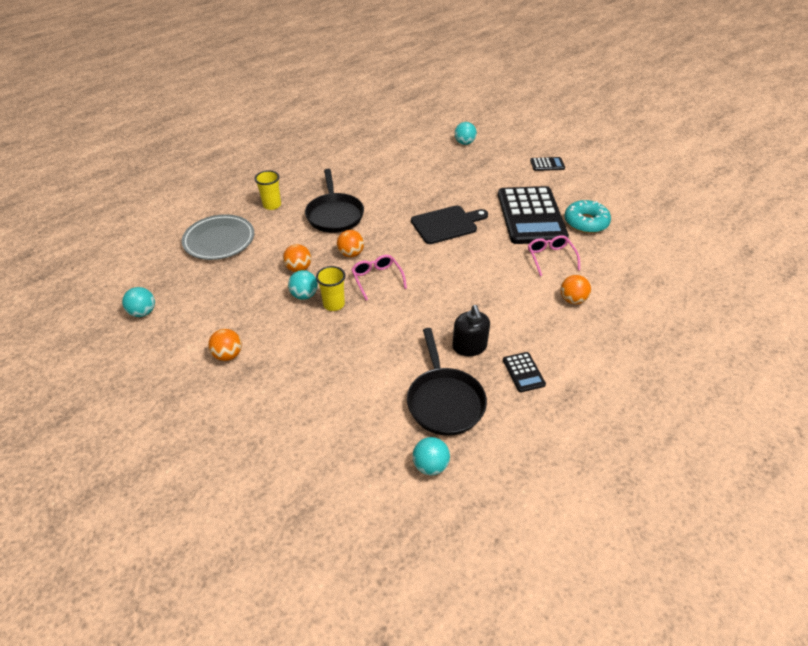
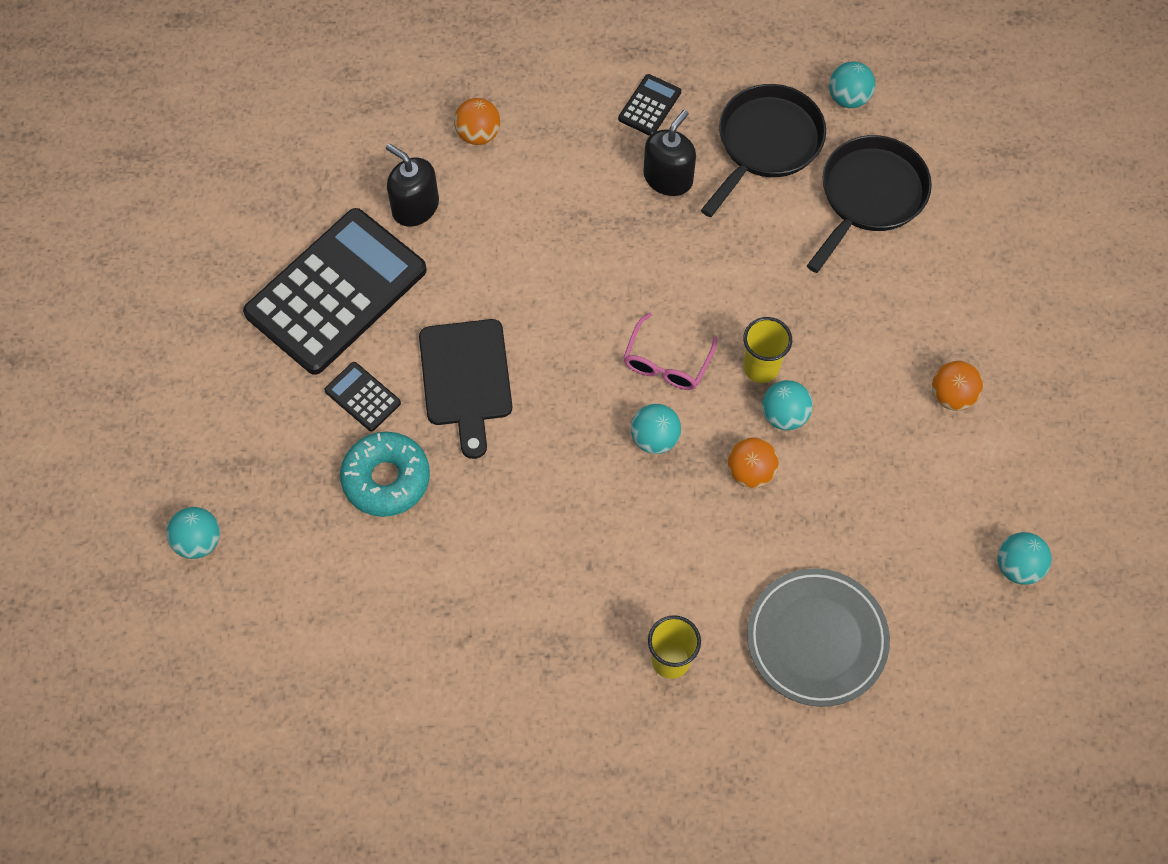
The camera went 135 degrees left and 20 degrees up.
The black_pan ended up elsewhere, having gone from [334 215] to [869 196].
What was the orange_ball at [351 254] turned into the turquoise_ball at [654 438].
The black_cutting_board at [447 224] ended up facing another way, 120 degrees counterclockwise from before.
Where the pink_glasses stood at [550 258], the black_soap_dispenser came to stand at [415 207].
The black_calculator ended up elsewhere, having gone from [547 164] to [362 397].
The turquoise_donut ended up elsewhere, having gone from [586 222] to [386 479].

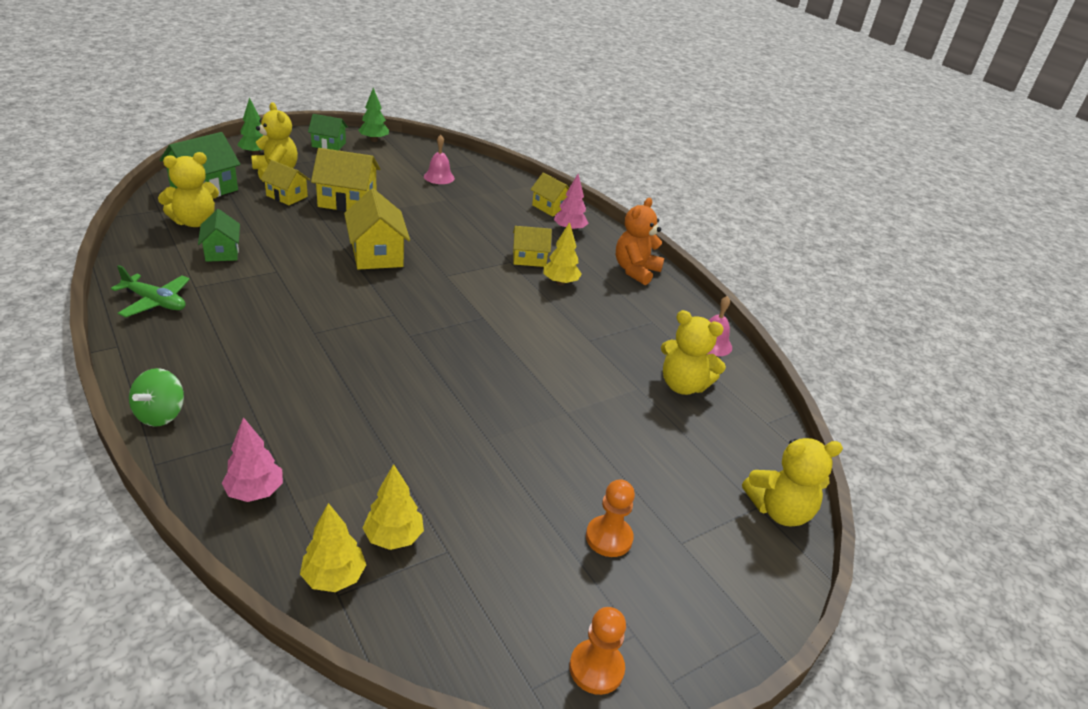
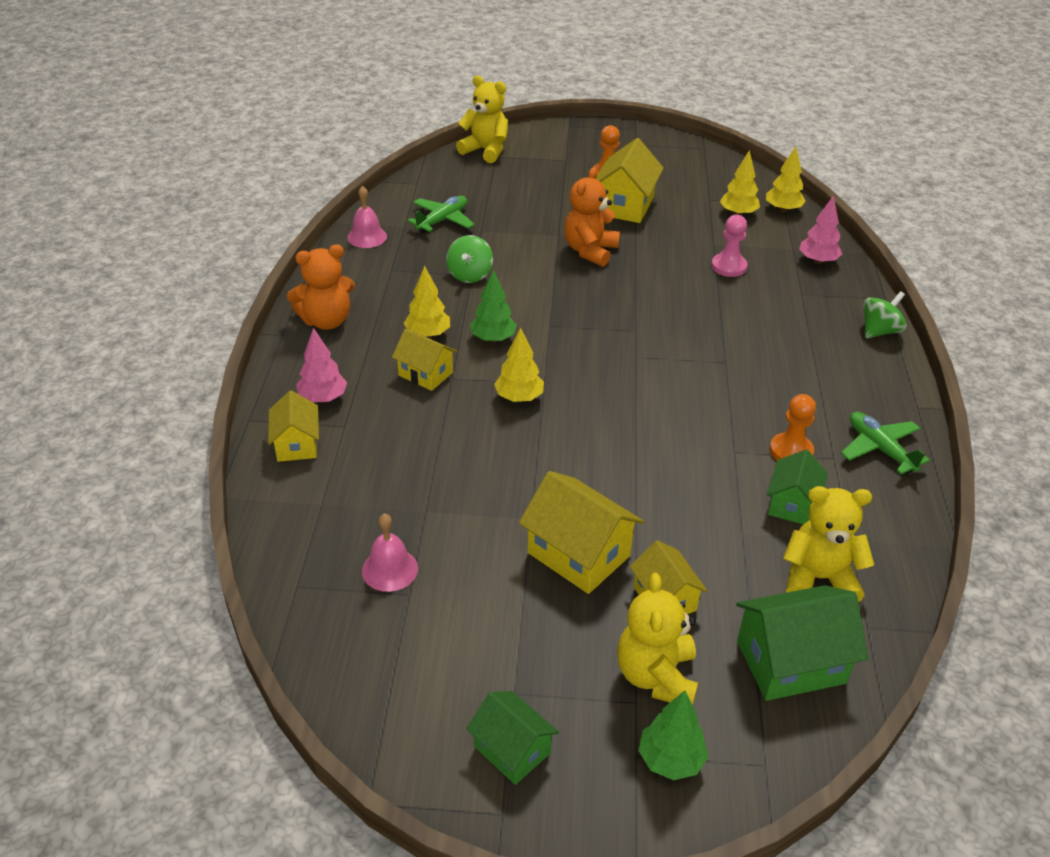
The camera went 140 degrees left and 5 degrees up.
The yellow_house ended up elsewhere, having gone from [377 254] to [625 205].
The green_tree ended up elsewhere, having gone from [374 140] to [493 338].
The orange_pawn ended up elsewhere, having gone from [596 668] to [791 451].
Where the yellow_teddy_bear stood at [683 385], the green_plane came to stand at [442 220].
The second view gained the green_spinning_top at [470 275].
The second view gained the yellow_tree at [519 398].
The second view gained the orange_teddy_bear at [590 251].
The second view gained the pink_pawn at [729 266].

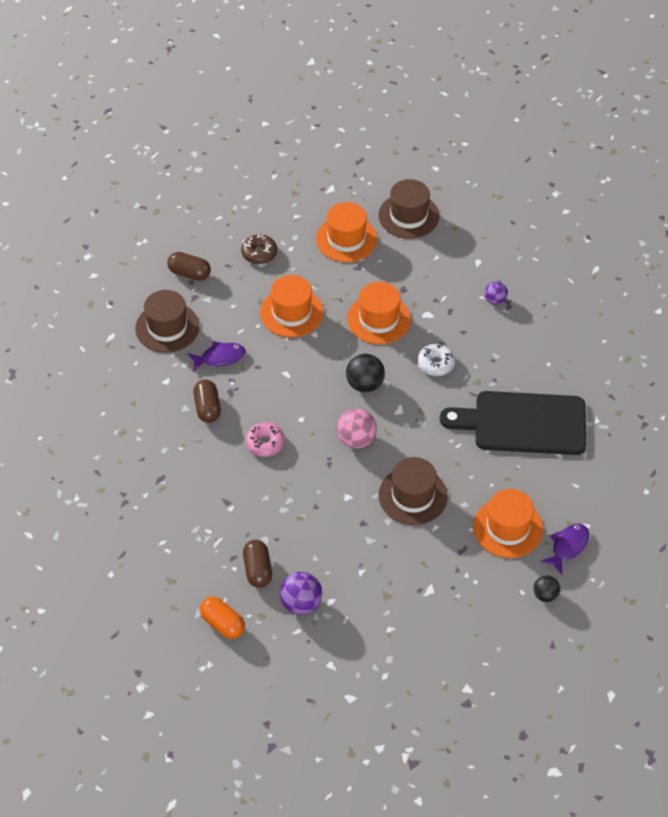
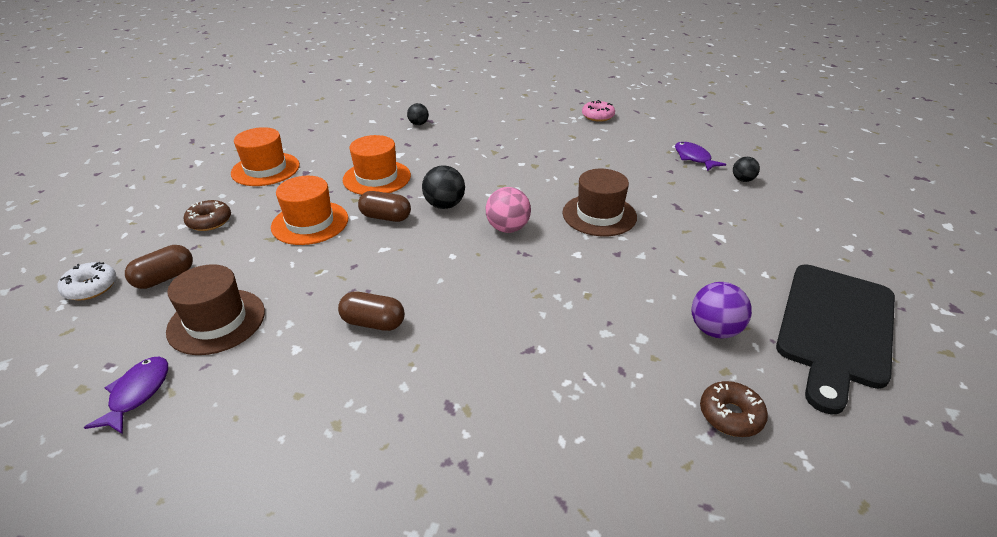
The camera went 65 degrees left and 15 degrees down.
The purple_fish ended up elsewhere, having gone from [220 357] to [137 393].
Where the orange_capsule stood at [223 624], the brown_donut came to stand at [730 415].
The brown_capsule ended up elsewhere, having gone from [257 570] to [386 217].
The pink_donut ended up elsewhere, having gone from [265 443] to [597 116].
The second view lost the brown_hat at [408 216].
The white_donut ended up elsewhere, having gone from [435 364] to [91 287].
The black_cutting_board ended up elsewhere, having gone from [523 423] to [835 328].
The second view lost the orange_hat at [508 528].
What was the purple_ball at [495 300] turned into the black_ball at [418 124].

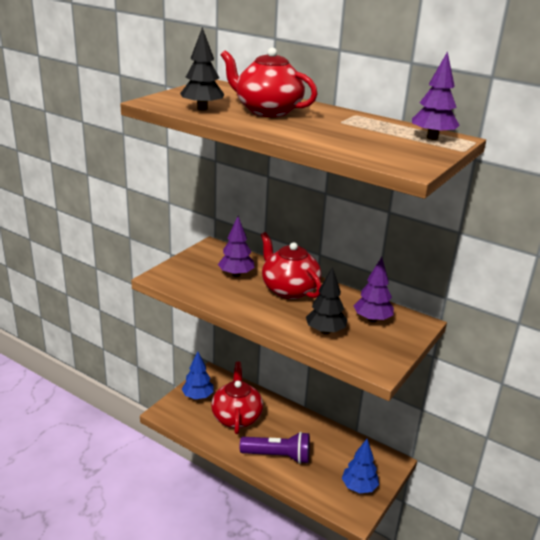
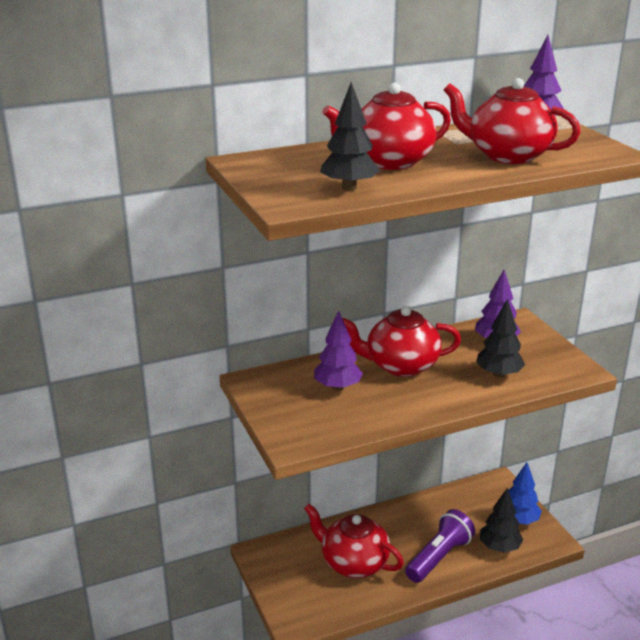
The camera went 55 degrees left and 0 degrees up.
The second view lost the blue_tree at [198 396].
The second view gained the red_teapot at [507 155].
The second view gained the black_tree at [499 547].

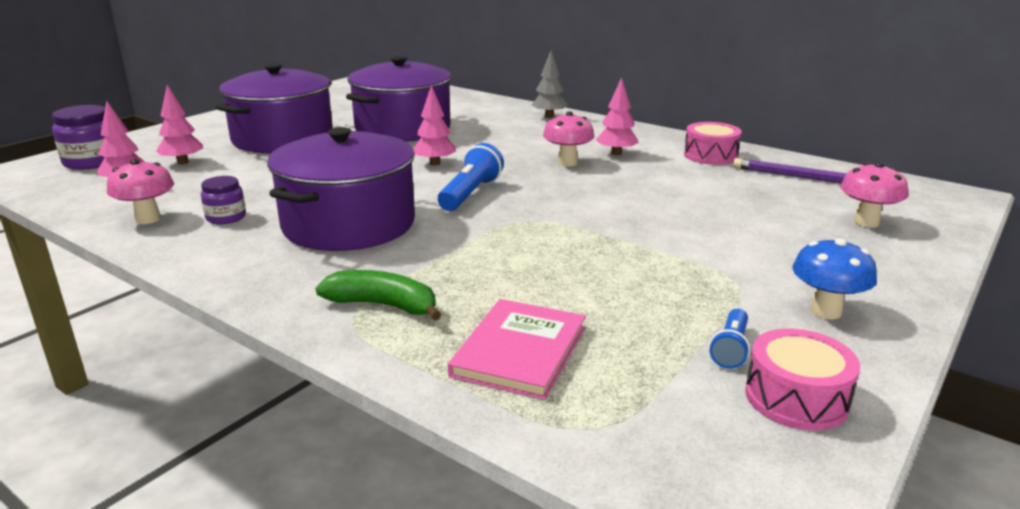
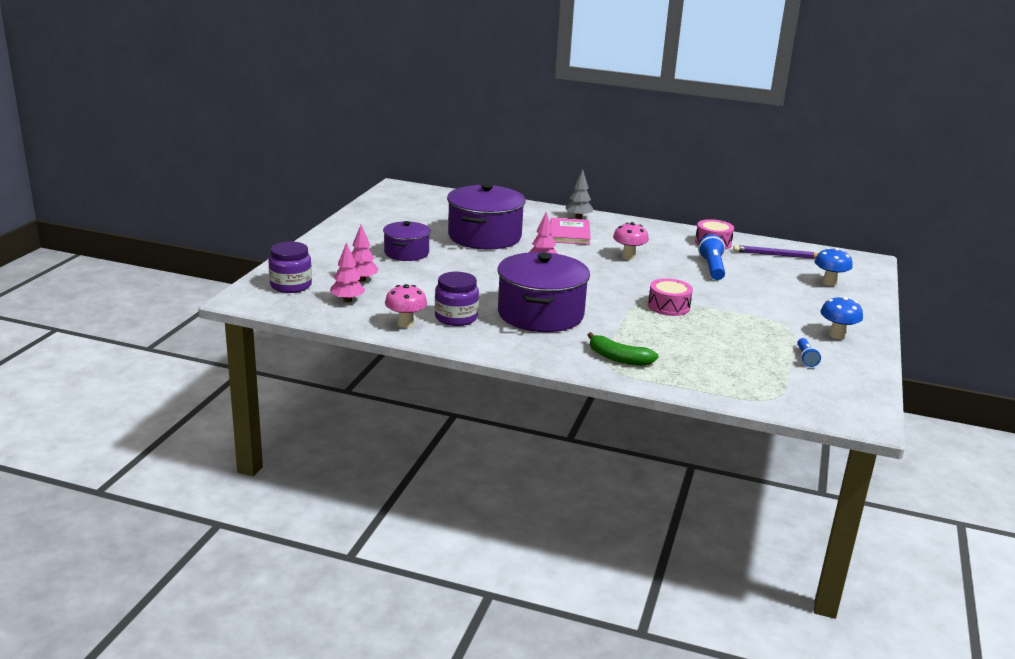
The camera went 20 degrees left and 0 degrees up.
The size of the purple_jar at [226 217] changed by a factor of 1.62.
The size of the purple_pot at [283 138] changed by a factor of 0.58.
The green_banana at [383 305] ended up facing another way, 150 degrees counterclockwise from before.
The blue_flashlight ended up elsewhere, having gone from [470 194] to [712 268].
The pink_book ended up elsewhere, having gone from [520 351] to [569 233].
The second view lost the pink_tree at [616 153].
The pink_drum ended up elsewhere, having gone from [796 398] to [668 306].
What was the pink_mushroom at [866 222] turned into the blue_mushroom at [829 283].

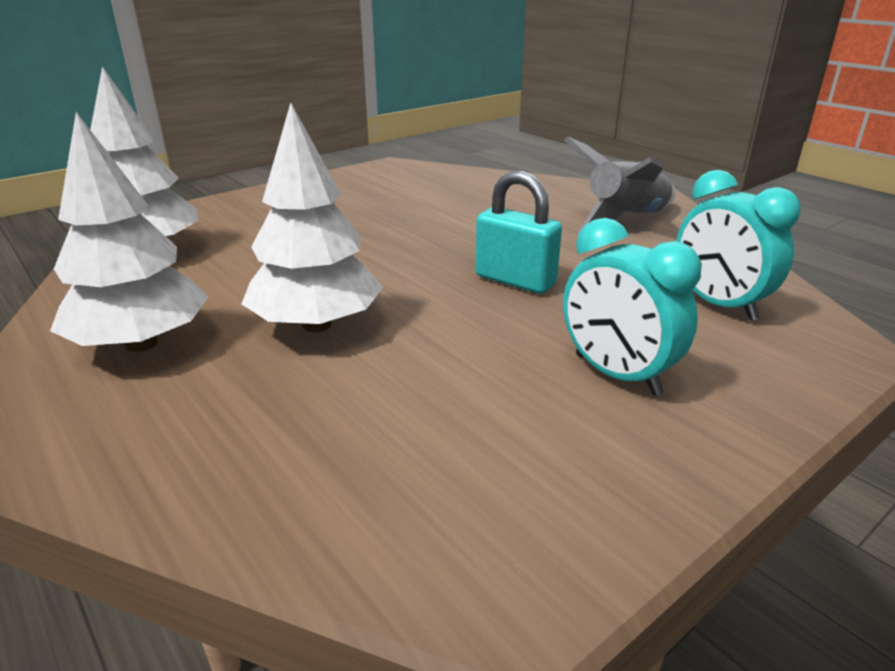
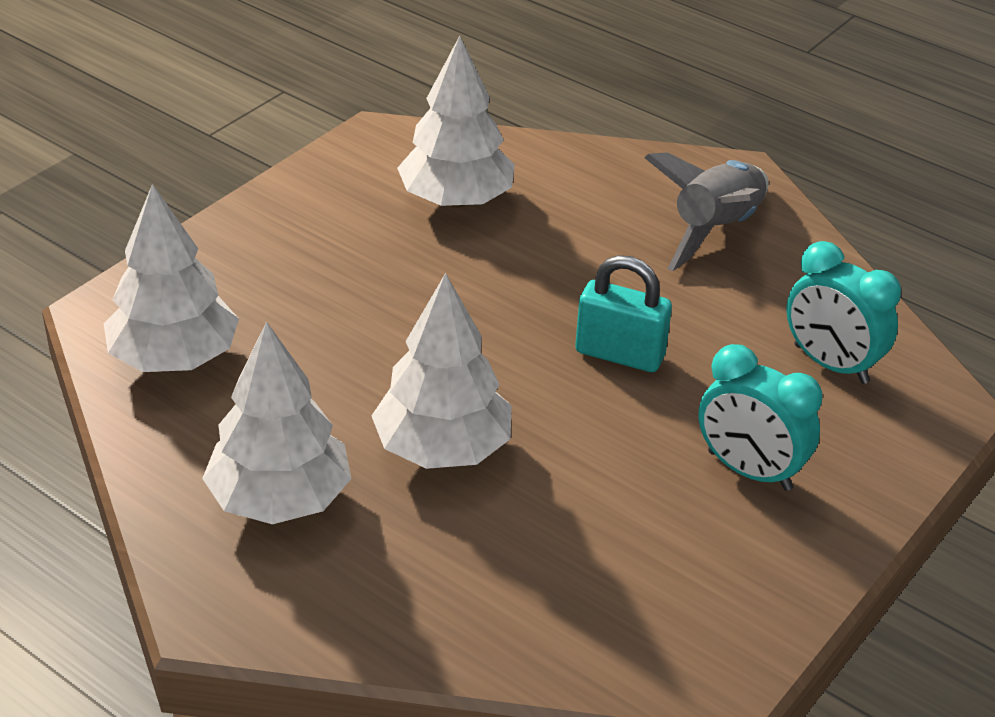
The camera went 15 degrees left and 10 degrees up.
The second view gained the white_tree at [456 200].

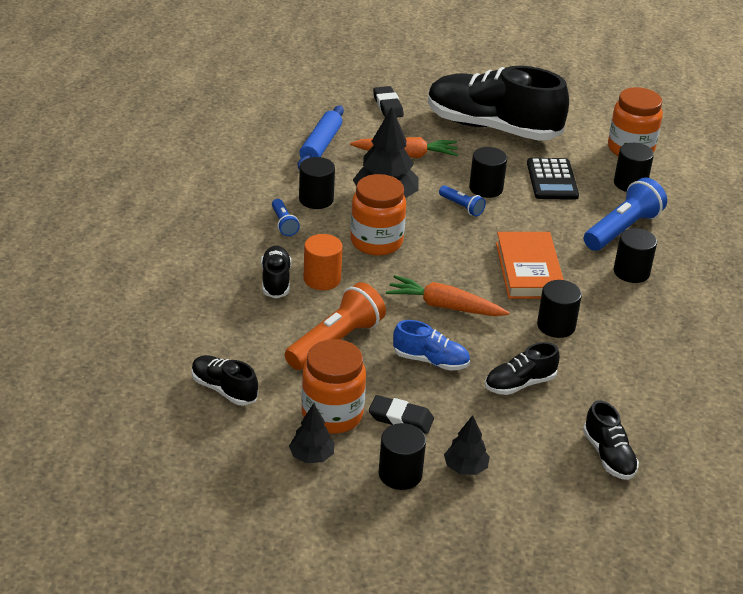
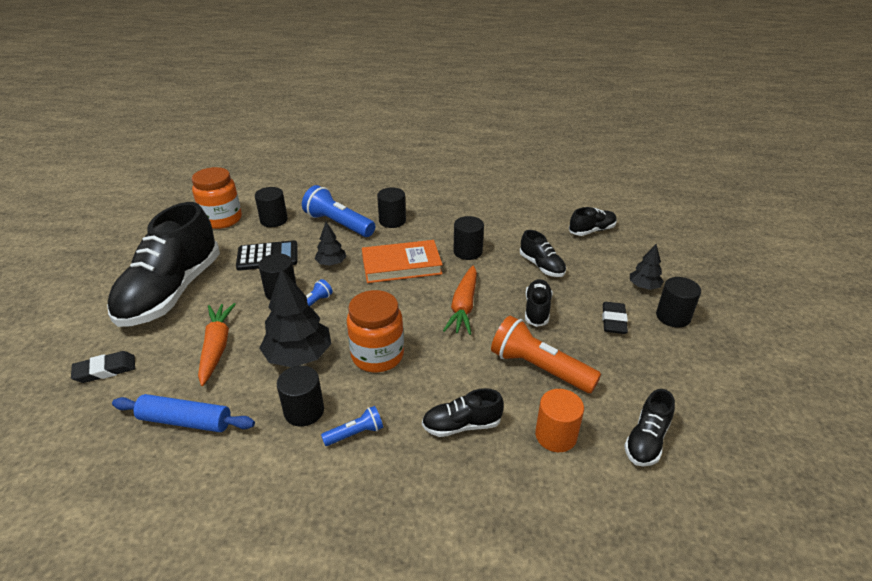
The camera went 95 degrees left and 0 degrees up.
The black_tree ended up elsewhere, having gone from [311 456] to [331 263].
The second view lost the orange_jar at [332 415].
The orange_cylinder ended up elsewhere, having gone from [322 279] to [555 435].
What was the blue_shoe at [431 361] turned into the black_shoe at [537 310].

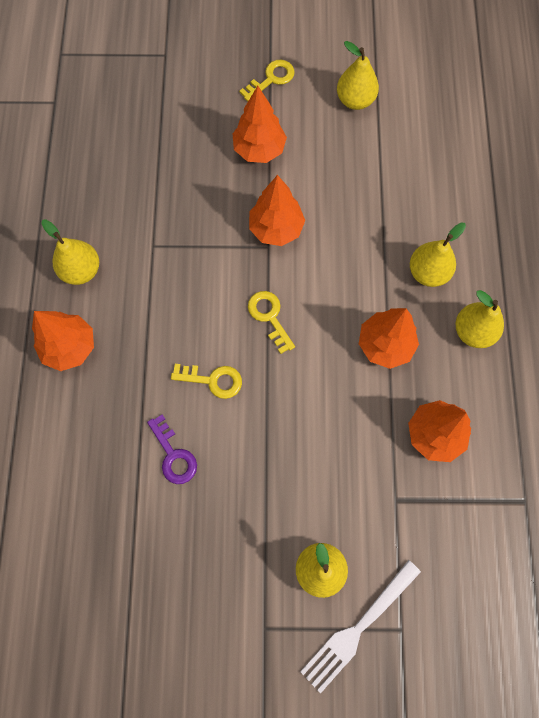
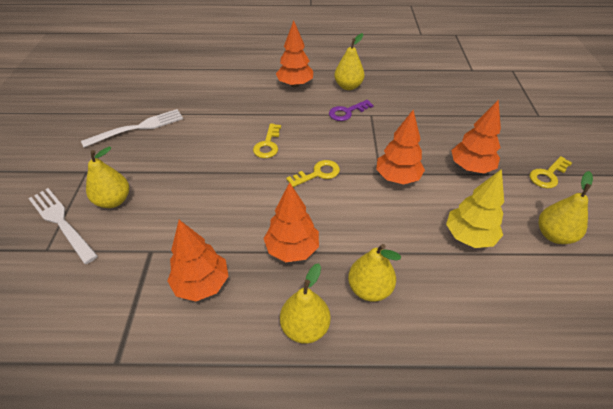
The camera went 90 degrees right and 25 degrees down.
The purple_key ended up elsewhere, having gone from [173 455] to [347 112].
The yellow_key at [271 79] ended up facing another way, 90 degrees clockwise from before.
The second view gained the white_fork at [138 128].
The second view gained the yellow_tree at [469 236].

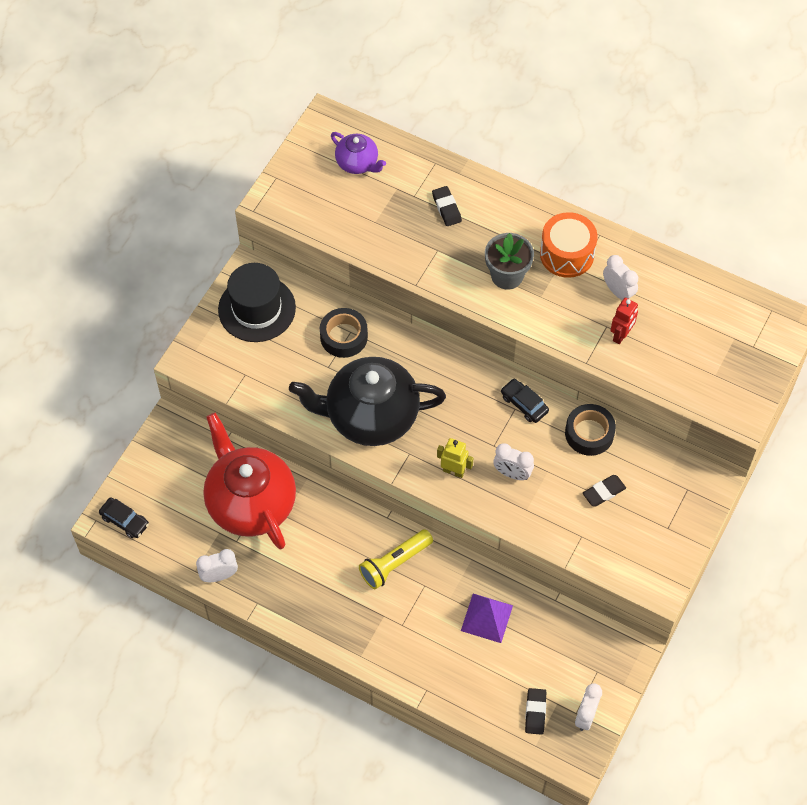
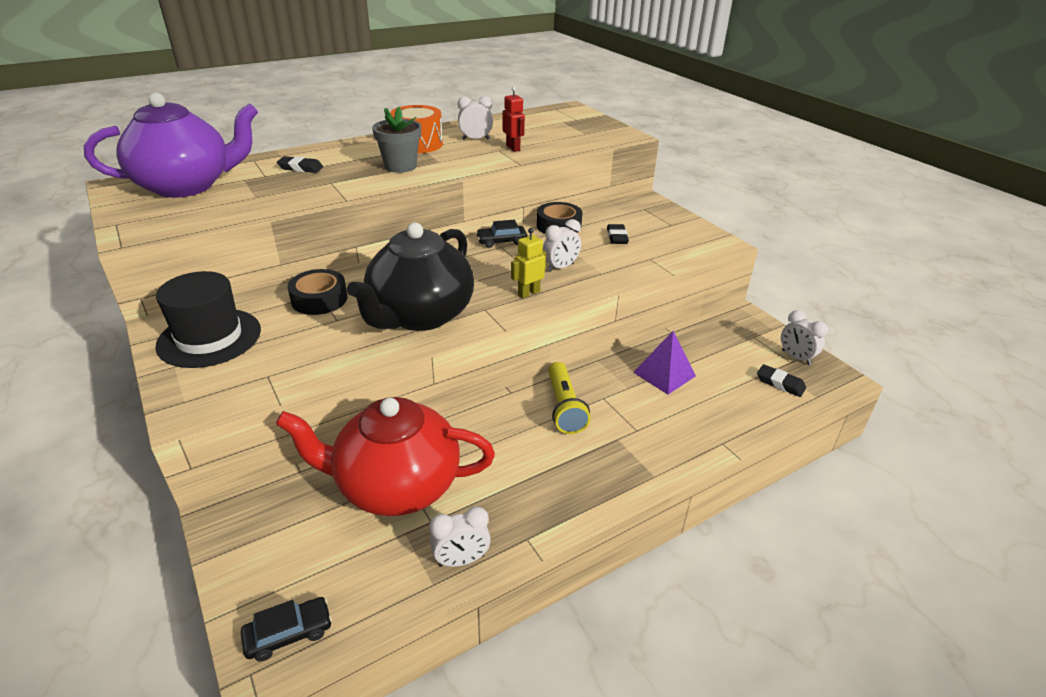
The camera went 60 degrees left and 25 degrees down.
The white_clock at [219 576] ended up facing another way, 120 degrees counterclockwise from before.
The size of the purple_teapot at [357 163] changed by a factor of 2.06.

